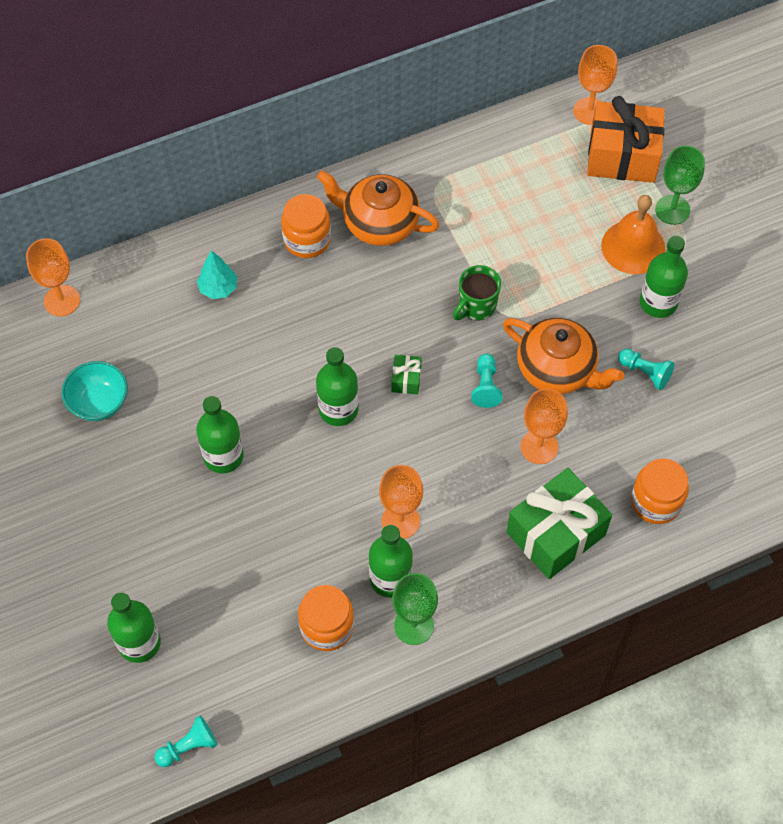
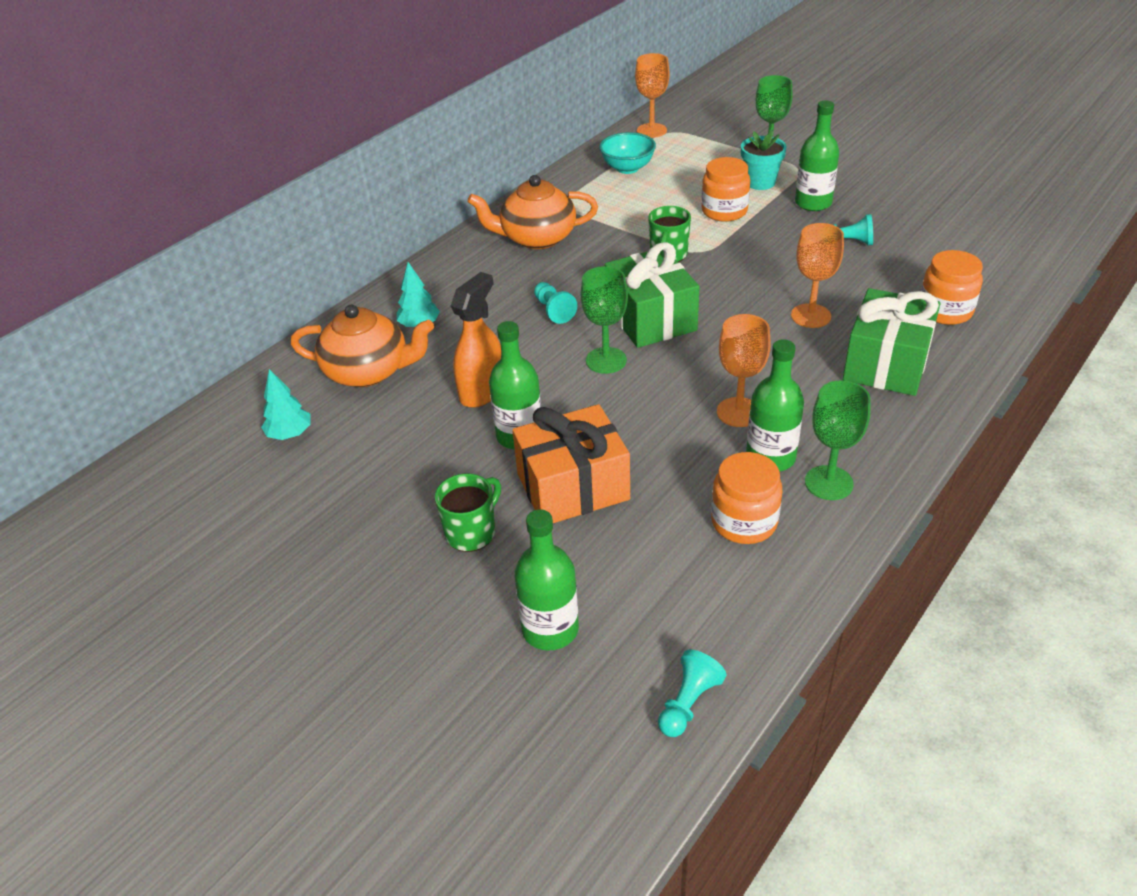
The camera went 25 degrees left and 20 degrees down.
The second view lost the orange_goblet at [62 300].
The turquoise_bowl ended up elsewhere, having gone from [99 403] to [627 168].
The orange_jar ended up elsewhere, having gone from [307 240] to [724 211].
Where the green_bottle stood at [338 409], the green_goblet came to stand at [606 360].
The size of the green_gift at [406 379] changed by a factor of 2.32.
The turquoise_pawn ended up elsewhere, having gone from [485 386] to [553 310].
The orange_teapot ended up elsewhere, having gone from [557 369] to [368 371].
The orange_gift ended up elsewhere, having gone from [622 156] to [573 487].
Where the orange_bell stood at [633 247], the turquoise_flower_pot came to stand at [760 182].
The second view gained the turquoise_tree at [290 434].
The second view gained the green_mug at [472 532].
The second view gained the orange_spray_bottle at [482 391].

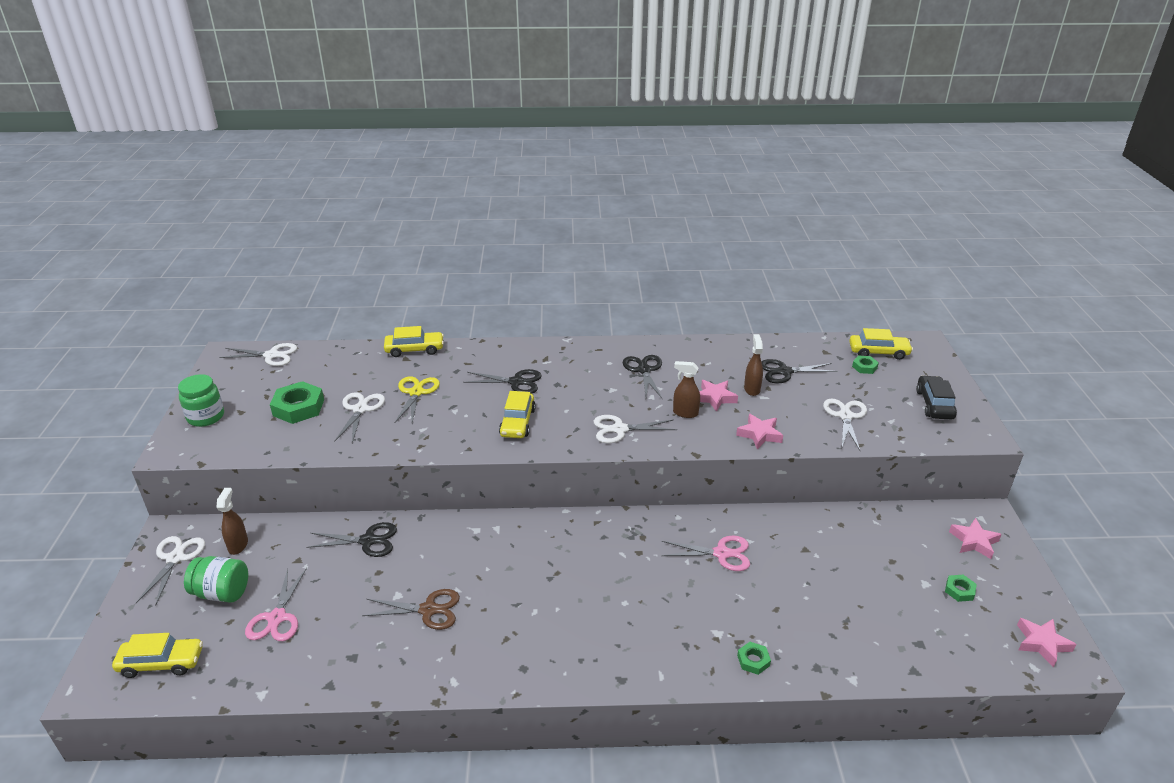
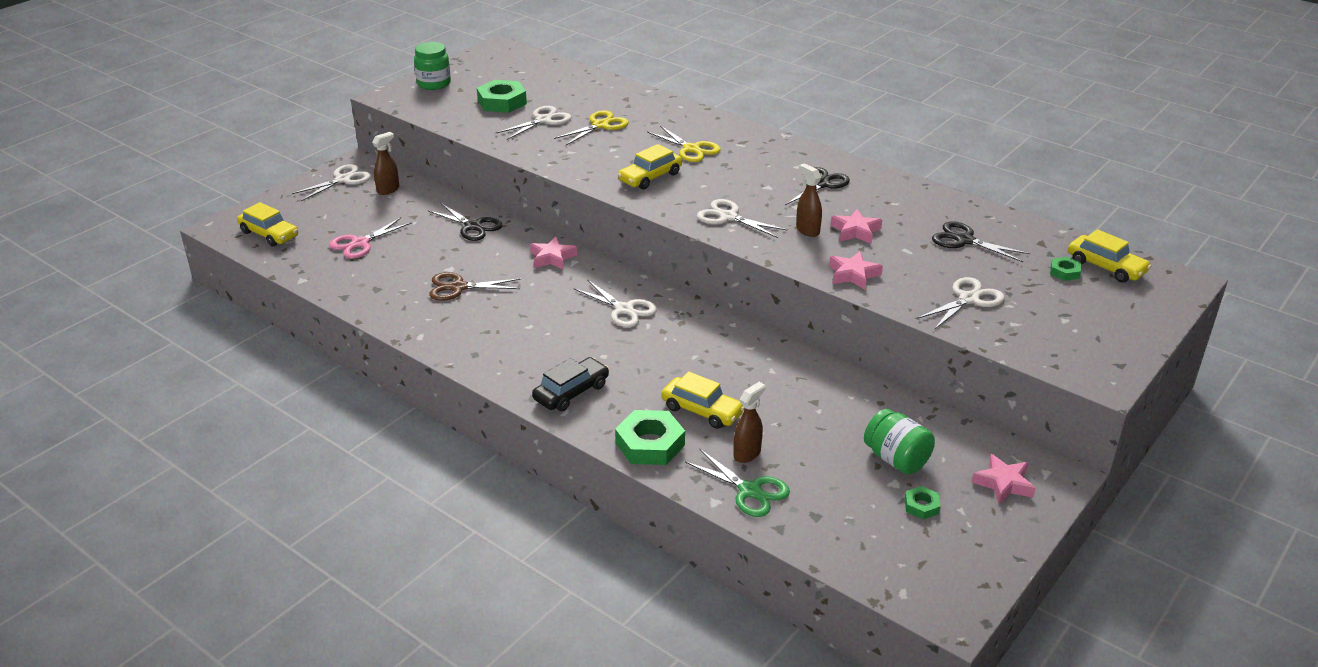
The camera went 40 degrees right and 0 degrees up.
The green_jar ended up elsewhere, having gone from [222 593] to [896 459].
The white_scissors ended up elsewhere, having gone from [271 355] to [624 309].
The brown_scissors at [428 610] ended up facing another way, 135 degrees clockwise from before.
The yellow_car ended up elsewhere, having gone from [414 349] to [702 410].
What was the black_scissors at [516 382] turned into the yellow_scissors at [691 149].
The second view lost the pink_scissors at [721 553].
The size of the green_nut at [753 660] changed by a factor of 1.96.
The brown_spray_bottle ended up elsewhere, having gone from [752 389] to [747 453].
The black_car ended up elsewhere, having gone from [934 404] to [571 392].
The pink_star ended up elsewhere, having gone from [1042 643] to [552 258].
The second view gained the green_scissors at [750 491].

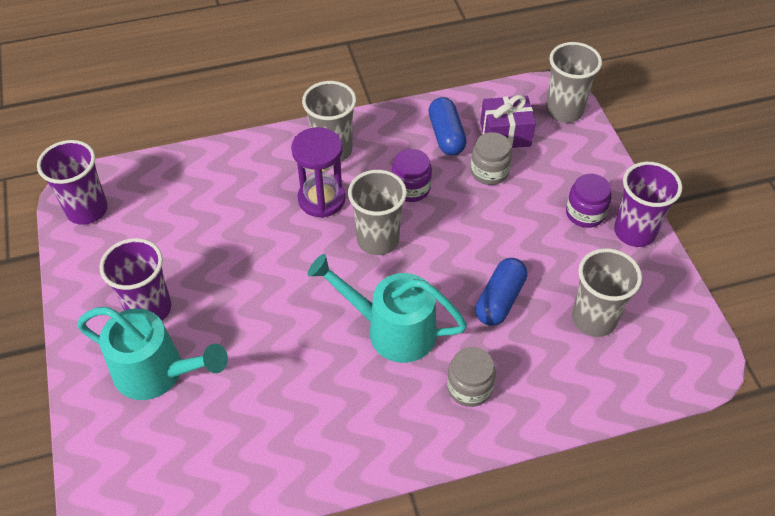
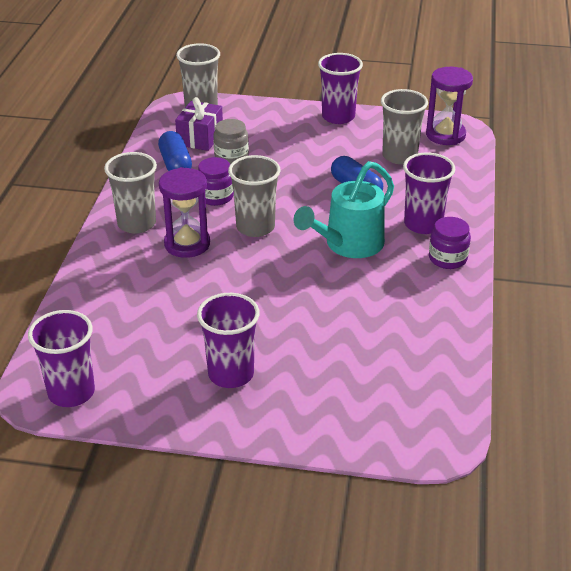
The camera went 65 degrees left and 15 degrees down.
The second view lost the turquoise_watering_can at [158 373].
The blue_capsule at [446 135] ended up facing another way, 60 degrees clockwise from before.
Where the grey_jar stood at [469 387], the purple_cup came to stand at [423 224].
The purple_jar ended up elsewhere, having gone from [585 213] to [447 258].
The second view gained the purple_hourglass at [445 135].

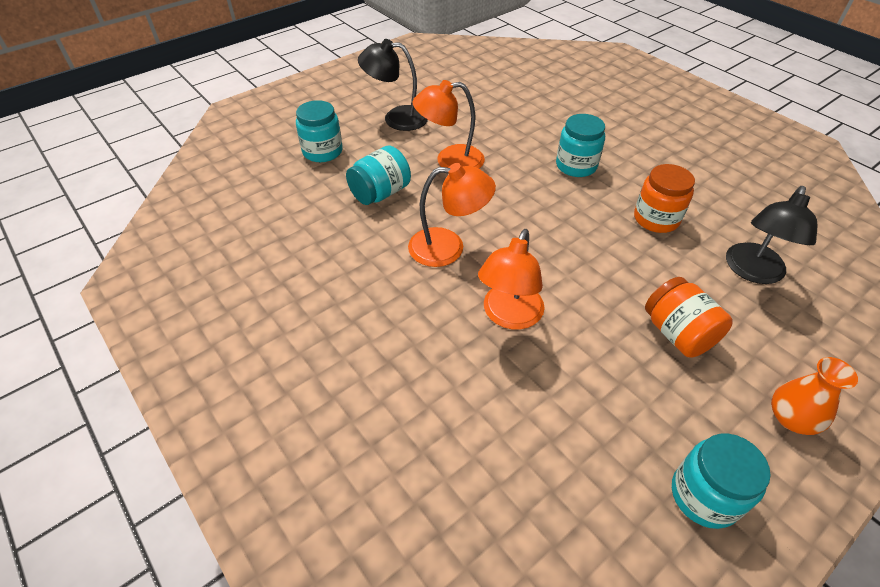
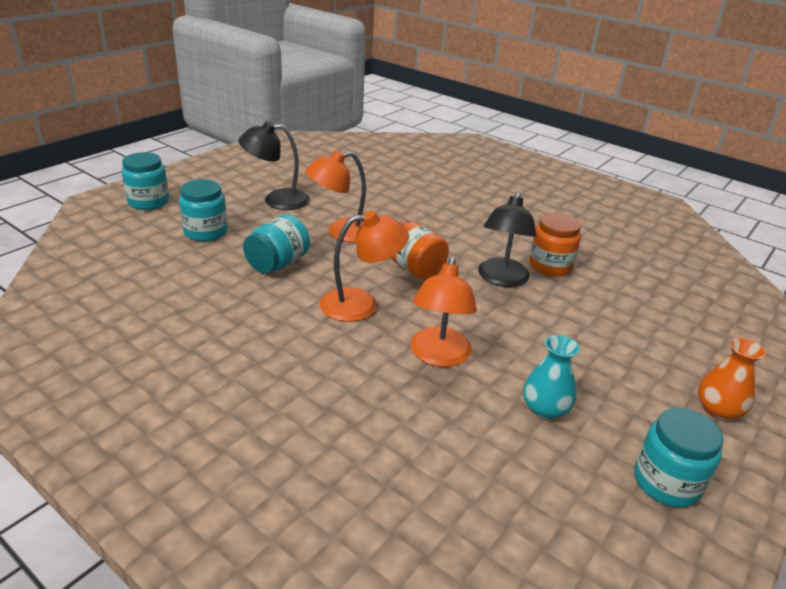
The camera went 15 degrees left and 15 degrees down.
The turquoise_jar ended up elsewhere, having gone from [576 166] to [148 202].
The orange_jar ended up elsewhere, having gone from [677 333] to [414 268].
The black_lamp ended up elsewhere, having gone from [752 272] to [501 279].
The second view gained the turquoise_vase at [545 408].

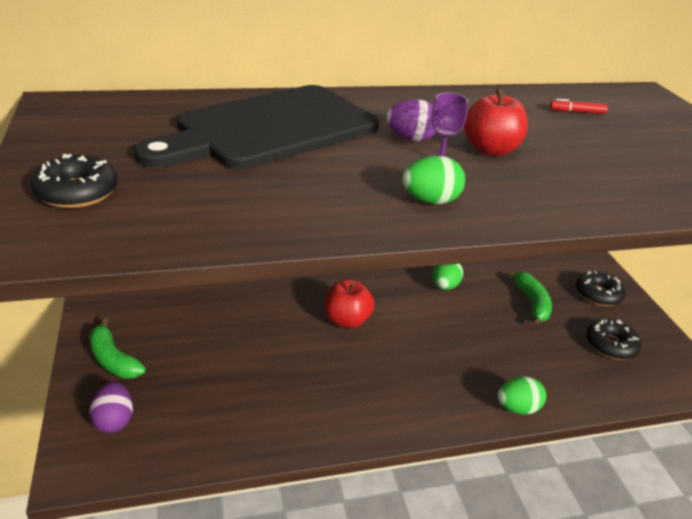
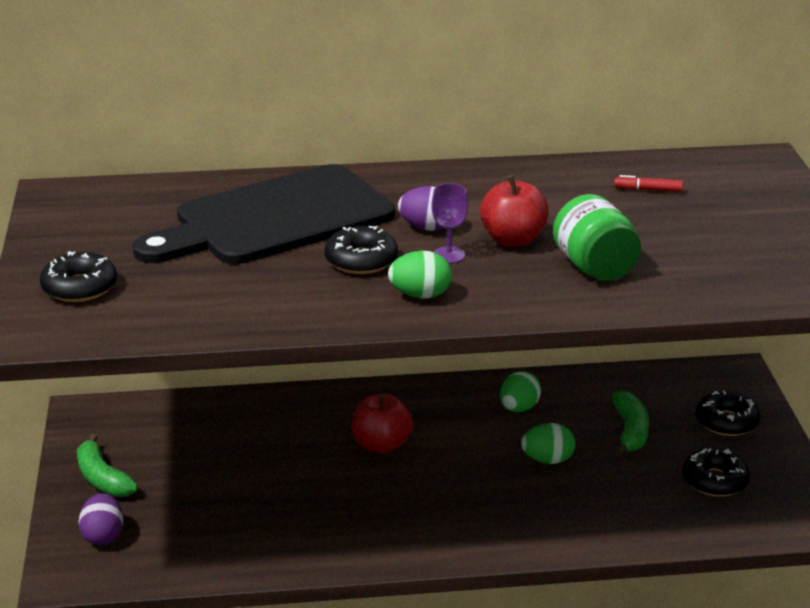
The camera went 10 degrees right and 5 degrees down.
The green_egg ended up elsewhere, having gone from [517 408] to [547 460].
The second view gained the black_donut at [361 260].
The second view gained the green_jar at [594 267].

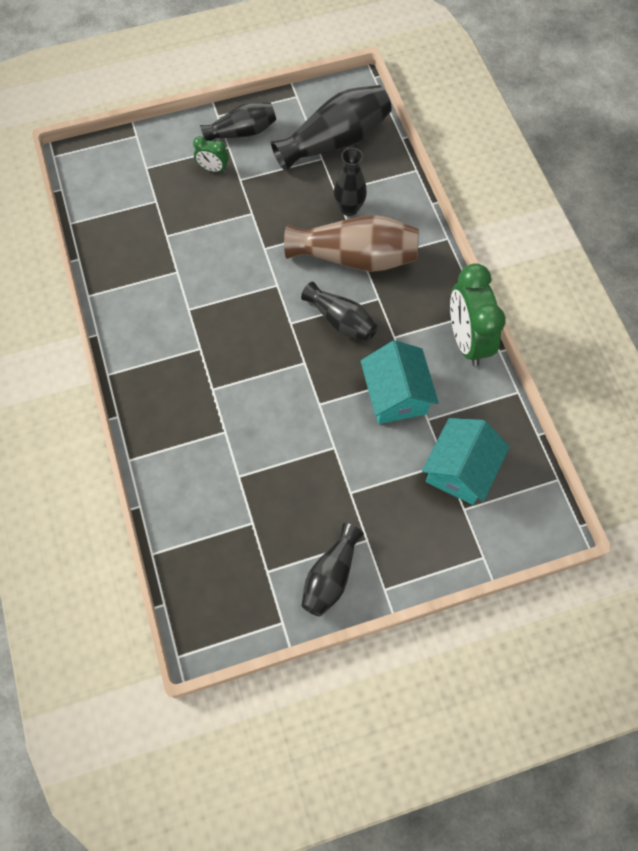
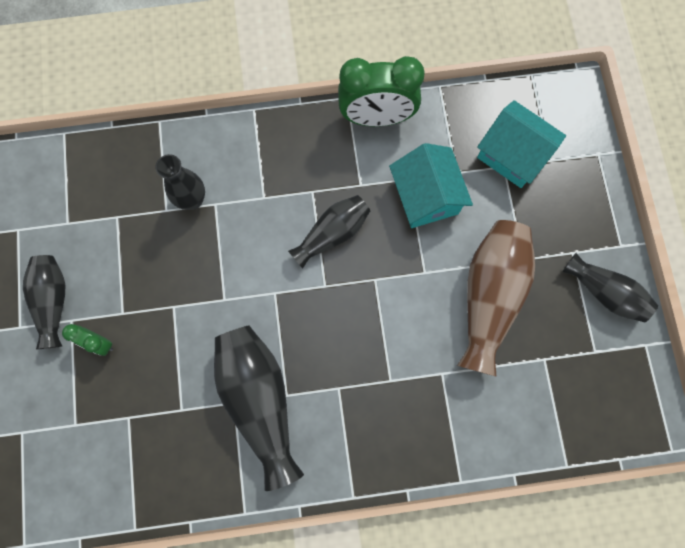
The camera went 80 degrees left and 10 degrees up.
The green_clock at [213 169] ended up facing another way, 90 degrees clockwise from before.
The black_vase ended up elsewhere, having gone from [335 142] to [260 400].
The brown_vase ended up elsewhere, having gone from [355 258] to [489 297].
The turquoise_house at [396 395] ended up facing another way, 75 degrees clockwise from before.

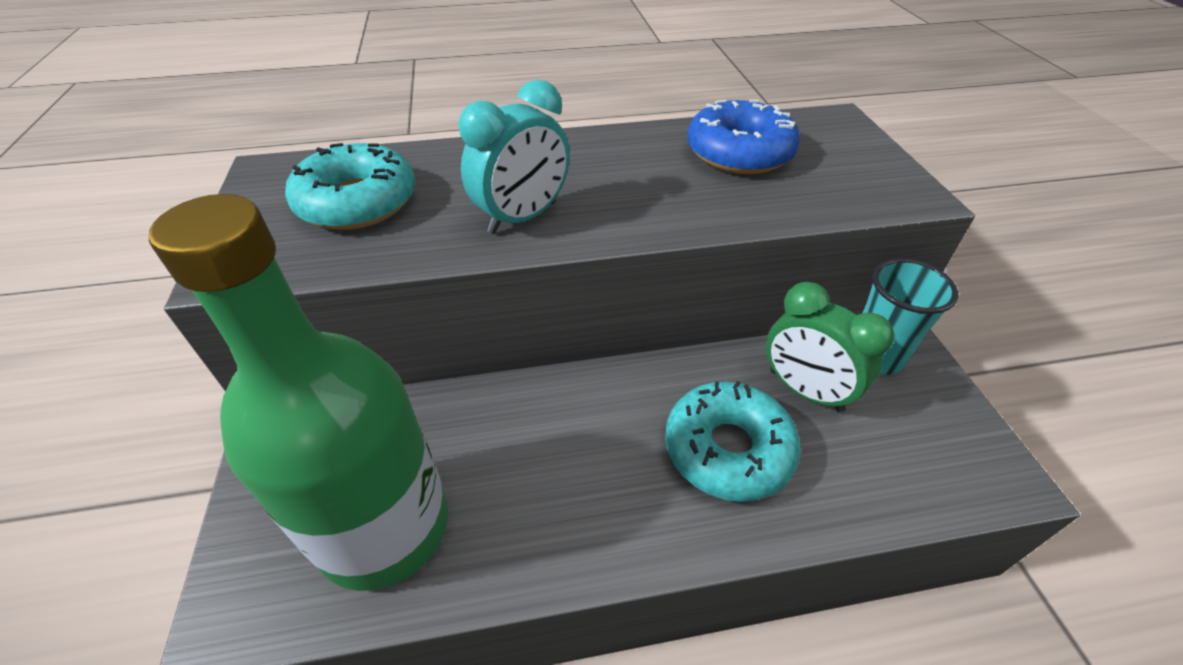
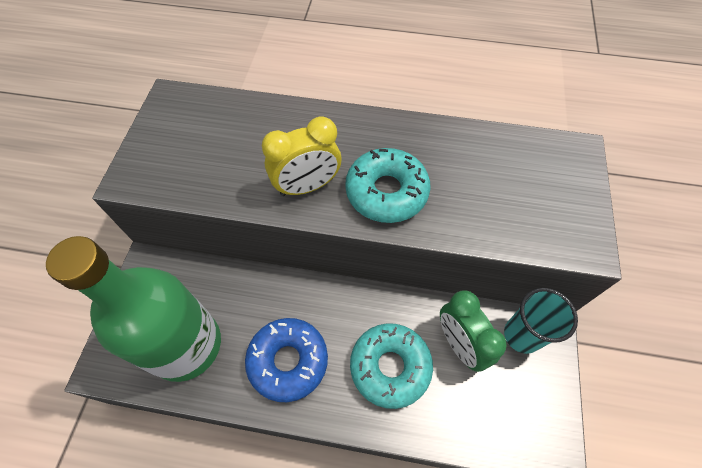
The camera went 20 degrees right and 15 degrees up.
The turquoise_donut ended up elsewhere, having gone from [357 202] to [386 192].
What was the turquoise_clock at [522 217] turned into the yellow_clock at [307 186].
The blue_donut ended up elsewhere, having gone from [739 152] to [288 361].

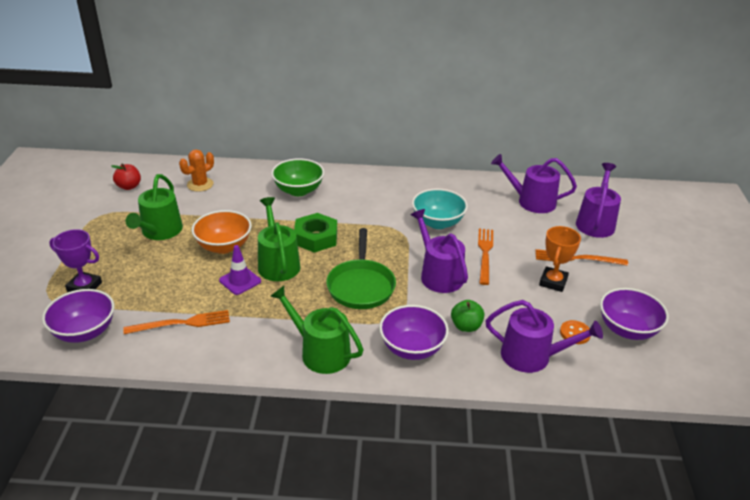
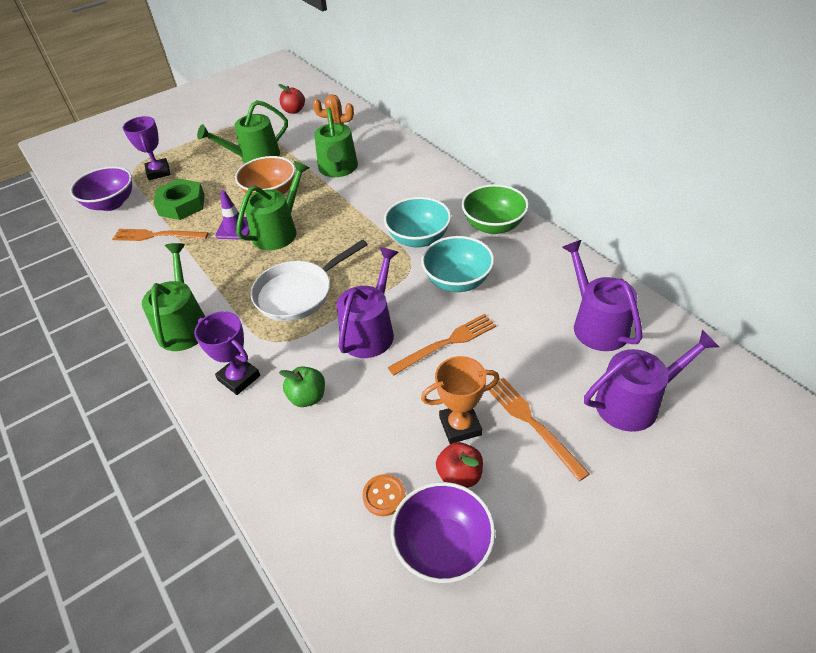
The camera went 55 degrees right and 10 degrees up.
The orange_fork at [182 323] ended up facing another way, 150 degrees clockwise from before.
The green_bowl ended up elsewhere, having gone from [298 190] to [493 226].
The green_nut ended up elsewhere, having gone from [316 238] to [182 205].
What was the green_pan at [361 286] turned into the white_pan at [298 293].
Where the purple_bowl stood at [412 348], the purple_trophy came to stand at [239 378].
The second view lost the purple_watering_can at [532 356].
The second view gained the green_watering_can at [338 169].
The second view gained the turquoise_bowl at [418 238].
The second view gained the red_apple at [459 475].

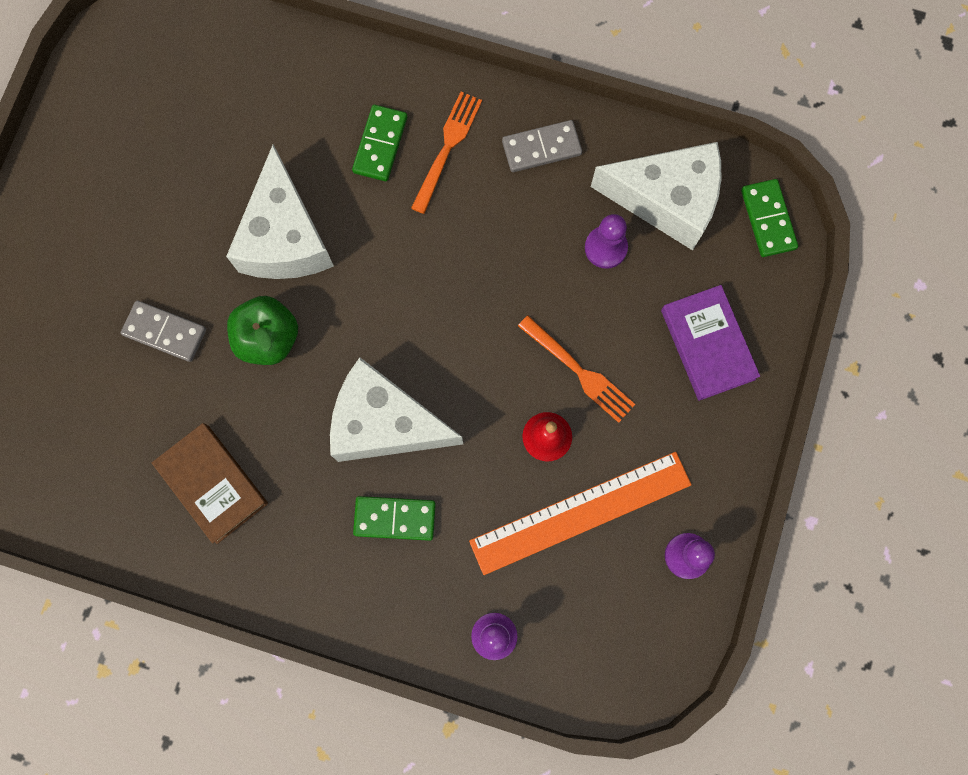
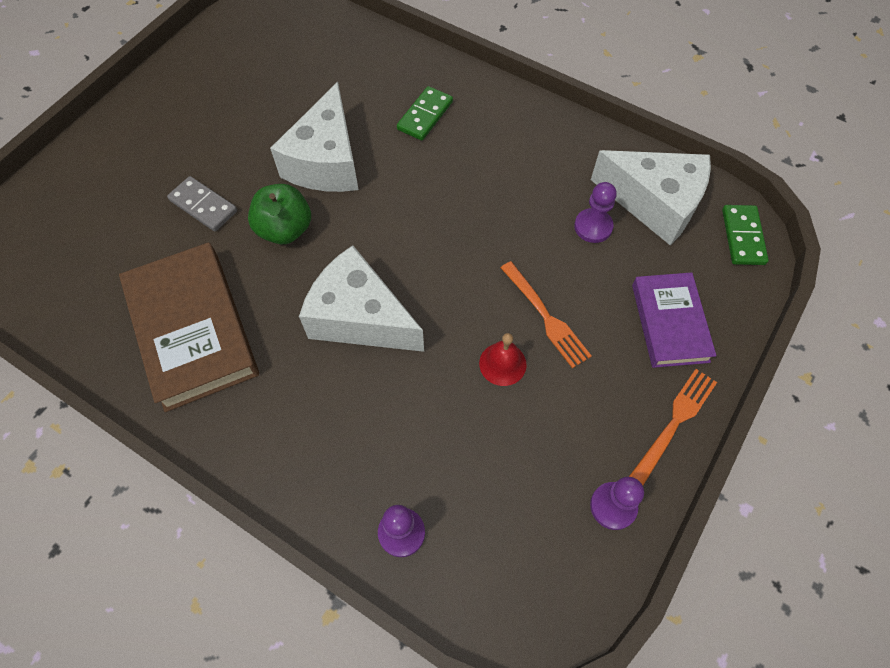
The camera went 15 degrees right and 15 degrees down.
The size of the brown_book at [212 484] changed by a factor of 1.60.
The second view lost the green_domino at [395 518].
The orange_fork ended up elsewhere, having gone from [447 148] to [674 422].
The second view lost the orange_ruler at [580 512].
The second view lost the grey_domino at [541 148].

